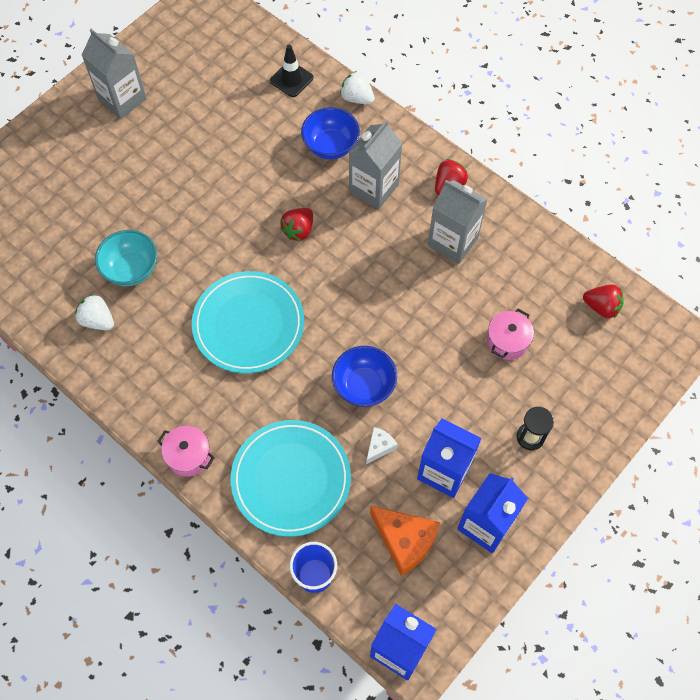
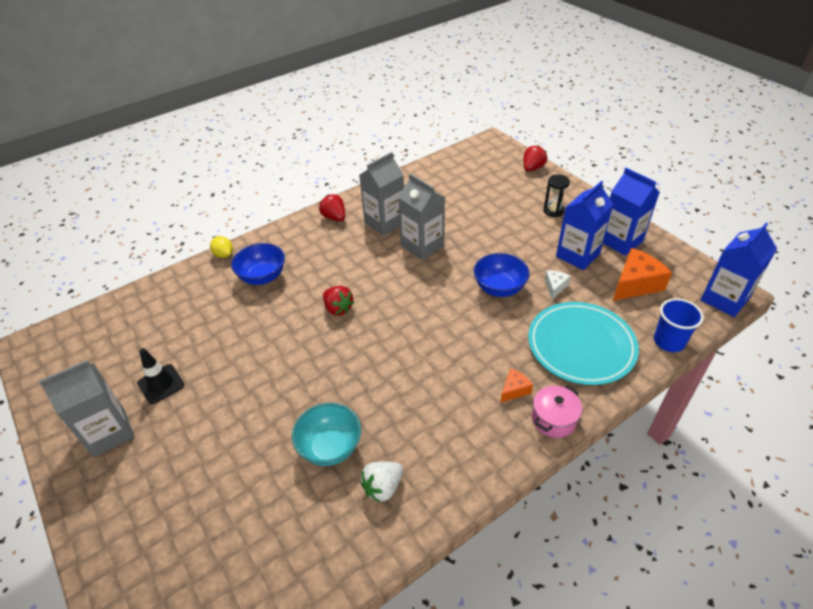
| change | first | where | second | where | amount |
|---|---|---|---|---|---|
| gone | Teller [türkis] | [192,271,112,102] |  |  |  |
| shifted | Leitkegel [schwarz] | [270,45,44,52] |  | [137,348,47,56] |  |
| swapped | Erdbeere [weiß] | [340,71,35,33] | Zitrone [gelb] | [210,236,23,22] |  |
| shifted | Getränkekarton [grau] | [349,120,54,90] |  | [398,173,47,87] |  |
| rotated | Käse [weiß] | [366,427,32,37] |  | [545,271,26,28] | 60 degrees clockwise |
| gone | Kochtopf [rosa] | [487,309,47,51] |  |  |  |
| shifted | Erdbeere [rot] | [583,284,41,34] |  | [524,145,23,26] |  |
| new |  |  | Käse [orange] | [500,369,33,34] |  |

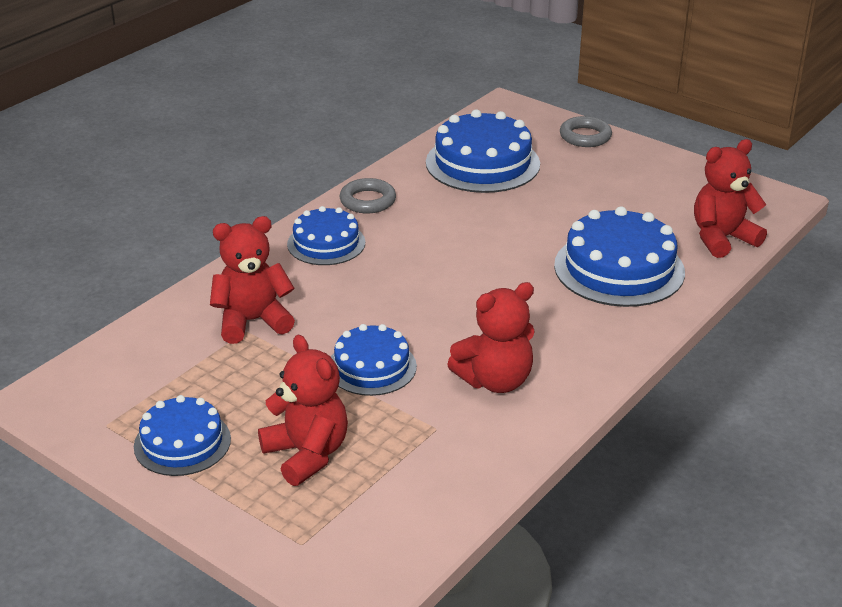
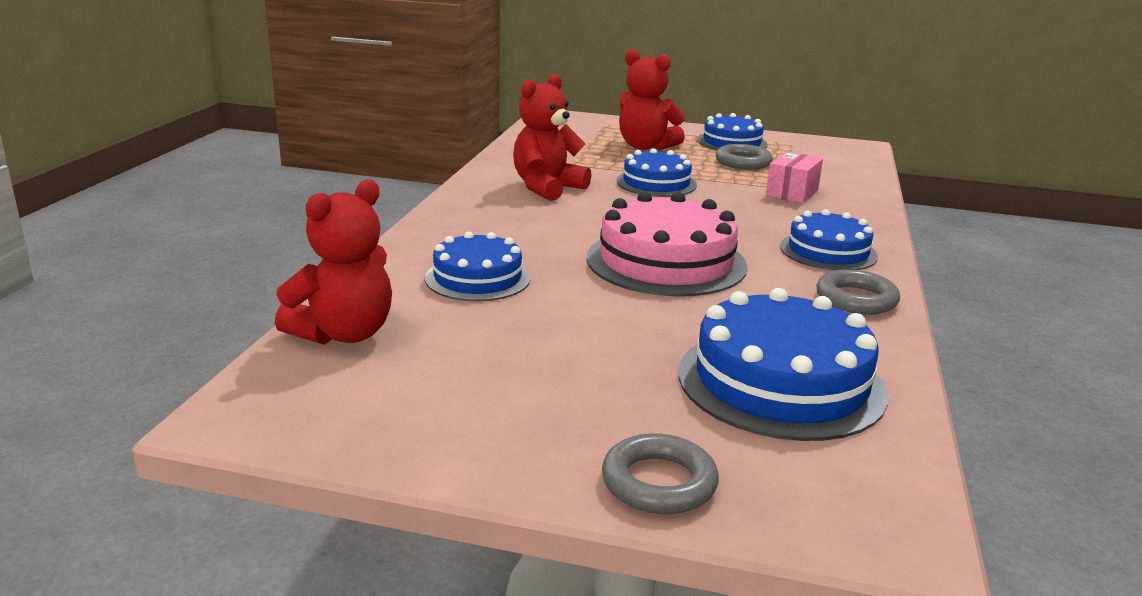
| change | first | where | second | where | amount |
|---|---|---|---|---|---|
| swapped | Teddybär [rot] | [210,216,85,128] | Schachtel [rosa] | [766,152,57,52] |  |
| scaled | Kuchen [blau] | [554,206,131,101] |  | [425,231,105,70] | x0.62 |
| new |  |  | Kuchen [rosa] | [586,192,162,105] |  |
| new |  |  | Ring [grau] | [716,144,57,26] |  |

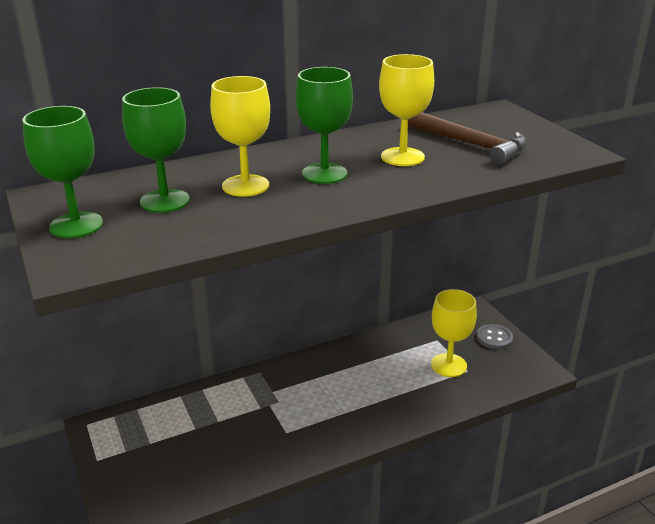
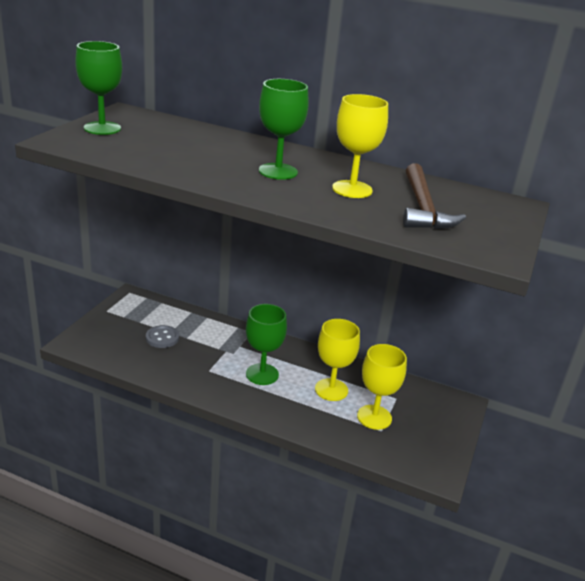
| change | first | where | second | where | amount |
|---|---|---|---|---|---|
| shifted | Kelch [grün] | [122,87,68,126] |  | [246,304,41,81] |  |
| shifted | Kelch [gelb] | [210,76,60,121] |  | [315,319,45,82] |  |
| shifted | Knopf [grau] | [476,324,37,26] |  | [146,325,33,23] |  |

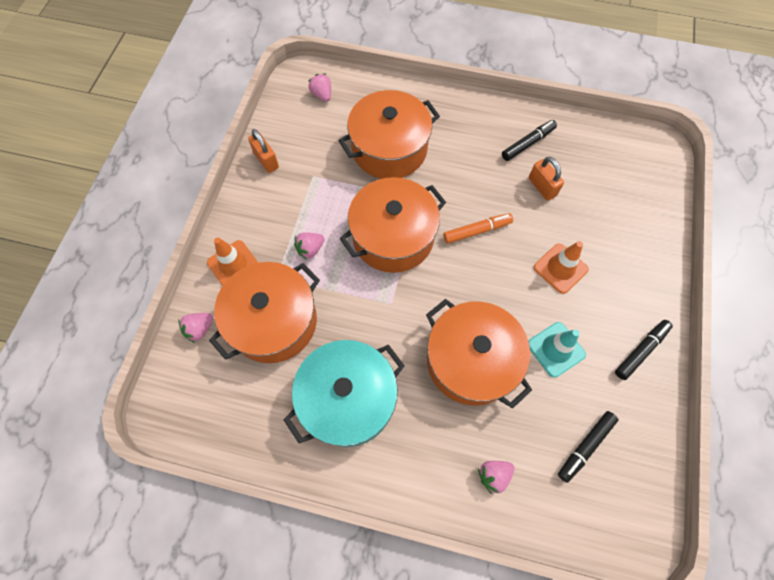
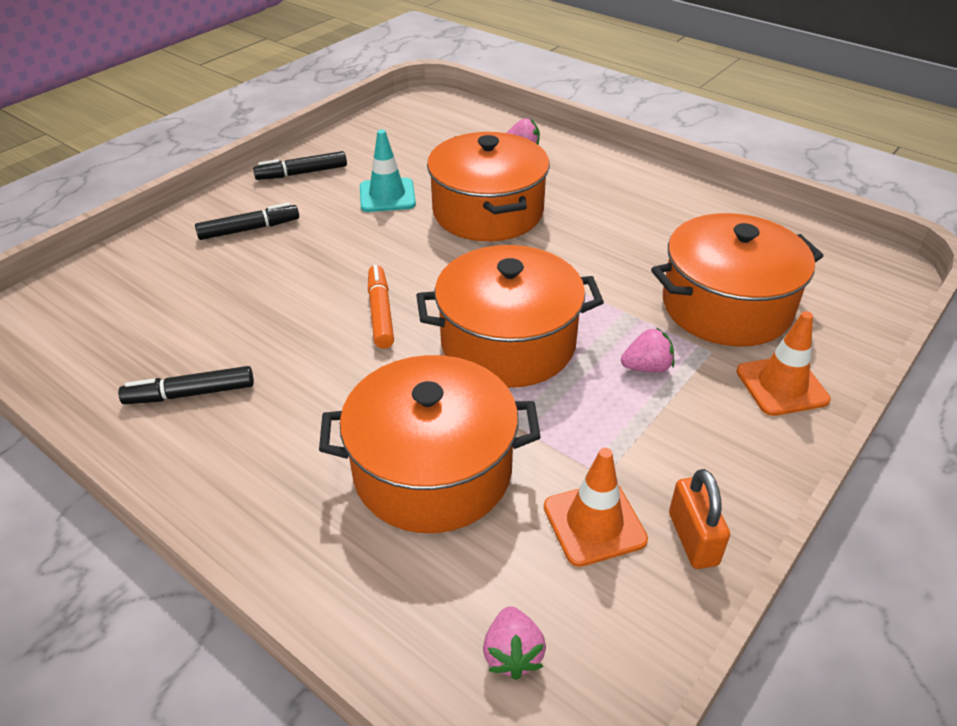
| change | first | where | second | where | amount |
|---|---|---|---|---|---|
| gone | Erdbeere [rosa] | [178,313,35,30] |  |  |  |
| gone | Kochtopf [türkis] | [284,340,121,107] |  |  |  |
| rotated | Filzstift [orange] | [443,213,70,31] |  | [368,265,26,84] | 75 degrees clockwise |
| gone | Vorhängeschloss [orange] | [529,157,35,44] |  |  |  |
| shifted | Leitkegel [orange] | [534,241,55,53] |  | [544,448,104,119] |  |
| shifted | Filzstift [schwarz] | [558,411,60,72] |  | [195,203,104,37] |  |

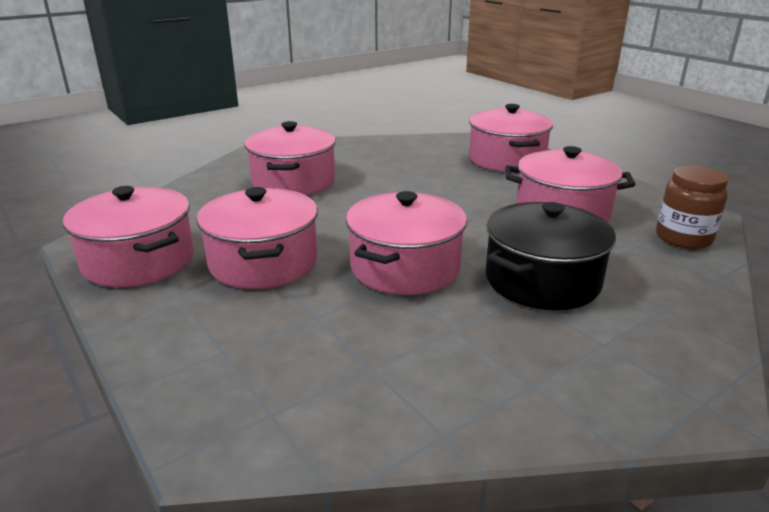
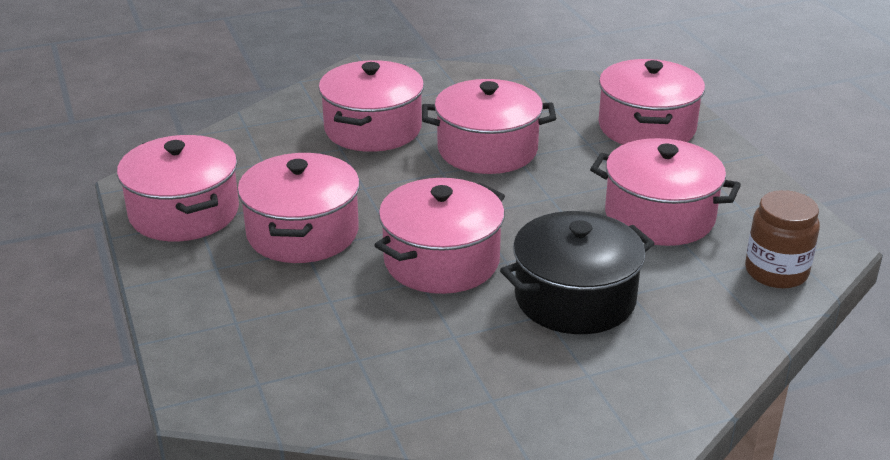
| change | first | where | second | where | amount |
|---|---|---|---|---|---|
| new |  |  | Kochtopf [rosa] | [422,79,134,95] |  |

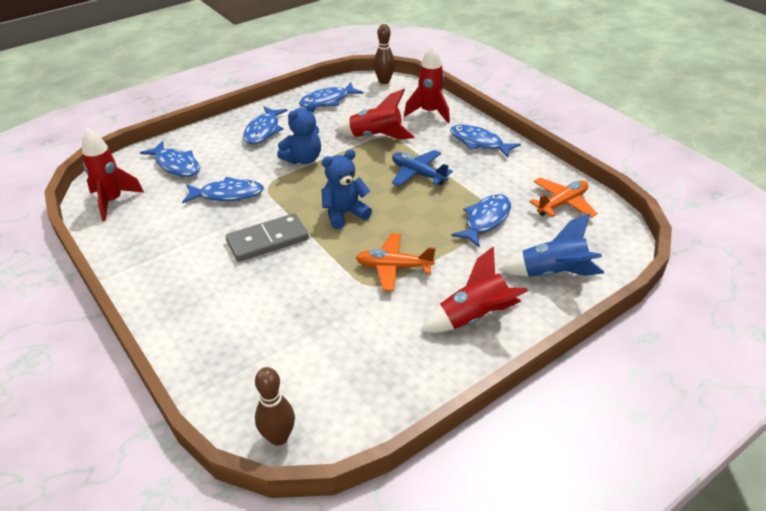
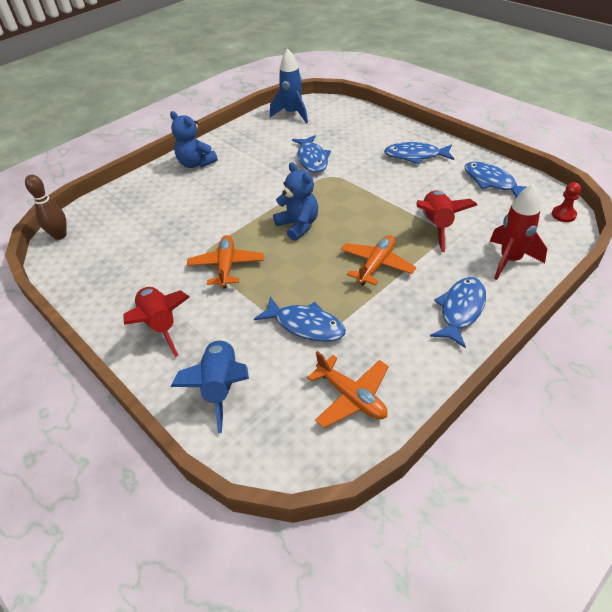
| change | first | where | second | where | amount |
|---|---|---|---|---|---|
| repainted | Rakete [rot] | [82,128,62,93] | Rakete [blau] | [270,48,38,75] |  |
| gone | Fisch [blau] | [140,141,60,36] |  |  |  |
| gone | Dominostein [grau] | [226,213,83,49] |  |  |  |
| shifted | Teddybär [blau] | [277,103,44,61] |  | [170,111,48,57] |  |
| swapped | Bowlingkegel [braun] | [373,24,22,60] | Bauer [rot] | [552,182,29,40] |  |
| repainted | Flugzeug [blau] | [392,150,61,36] | Flugzeug [orange] | [341,235,75,51] |  |

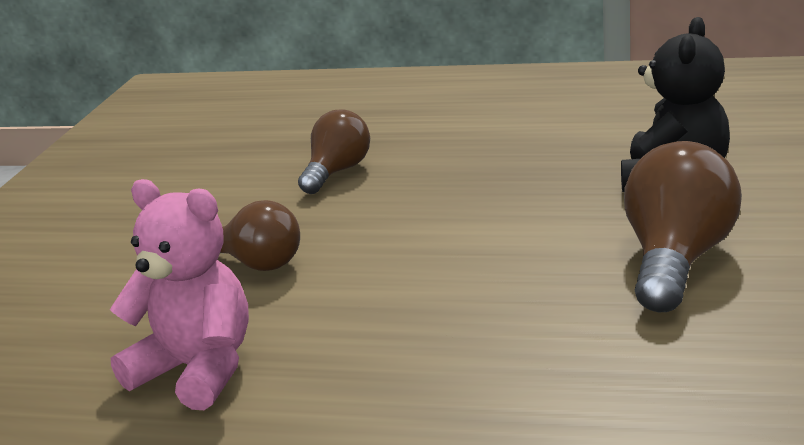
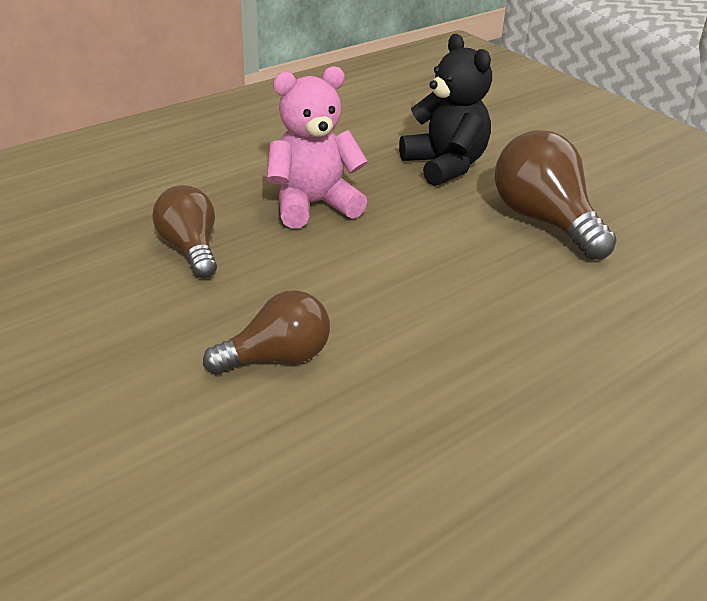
| change | first | where | second | where | amount |
|---|---|---|---|---|---|
| shifted | Teddybär [rosa] | [110,179,139,231] |  | [267,66,101,162] |  |

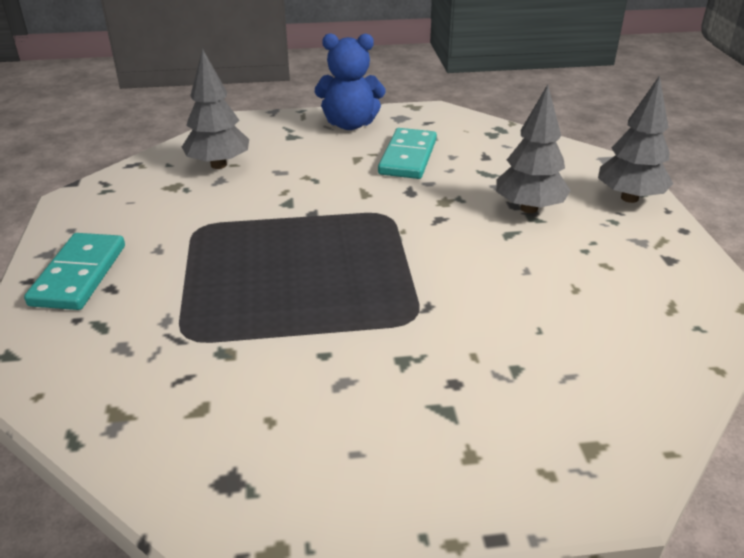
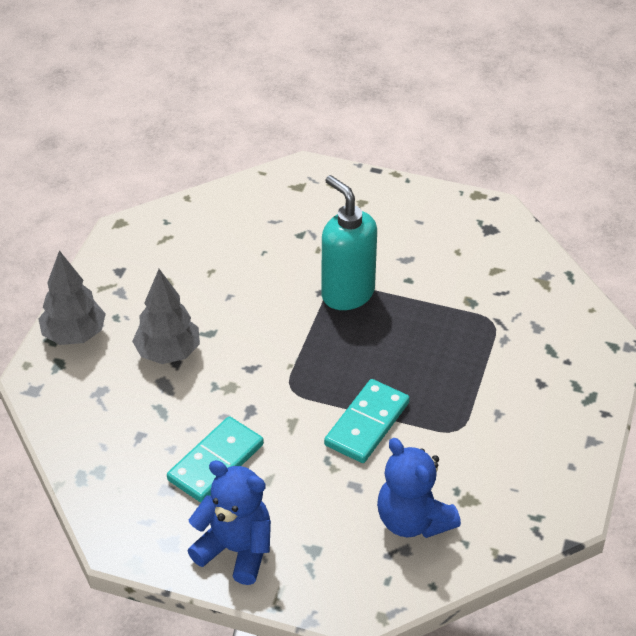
| change | first | where | second | where | amount |
|---|---|---|---|---|---|
| shifted | Dominostein [türkis] | [24,233,101,77] |  | [324,379,86,84] |  |
| swapped | Baum [grau] | [182,48,67,121] | Teddybär [blau] | [377,438,84,100] |  |
| new |  |  | Seifenspender [türkis] | [322,175,55,135] |  |

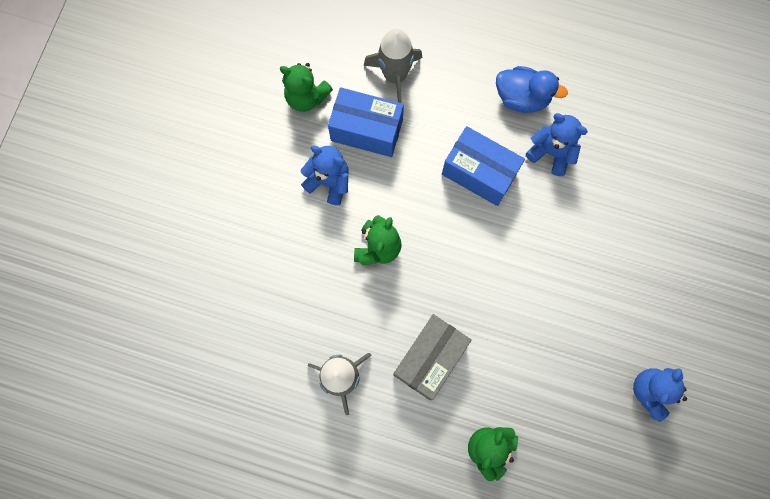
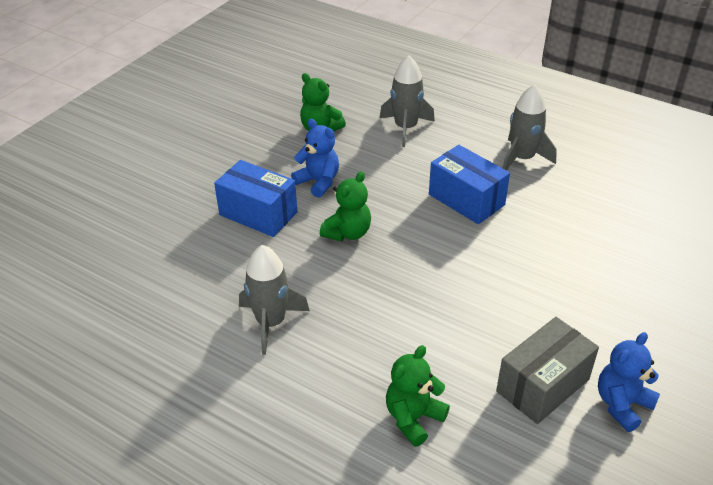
| change | first | where | second | where | amount |
|---|---|---|---|---|---|
| shifted | Schachtel [blau] | [328,87,76,70] |  | [214,160,84,77] |  |
| shifted | Schachtel [grau] | [393,314,79,86] |  | [496,317,103,107] |  |
| swapped | Ente [blau] | [496,66,72,47] | Rakete [grau] | [503,84,54,87] |  |
| gone | Teddybär [blau] | [526,113,62,63] |  |  |  |

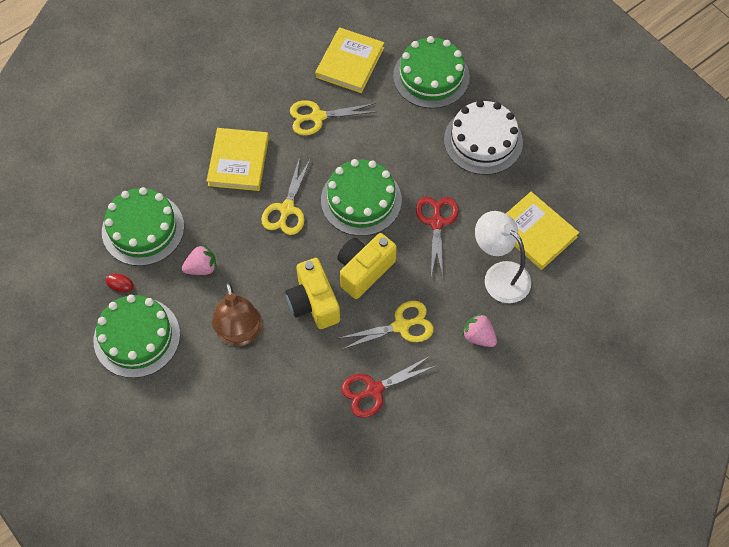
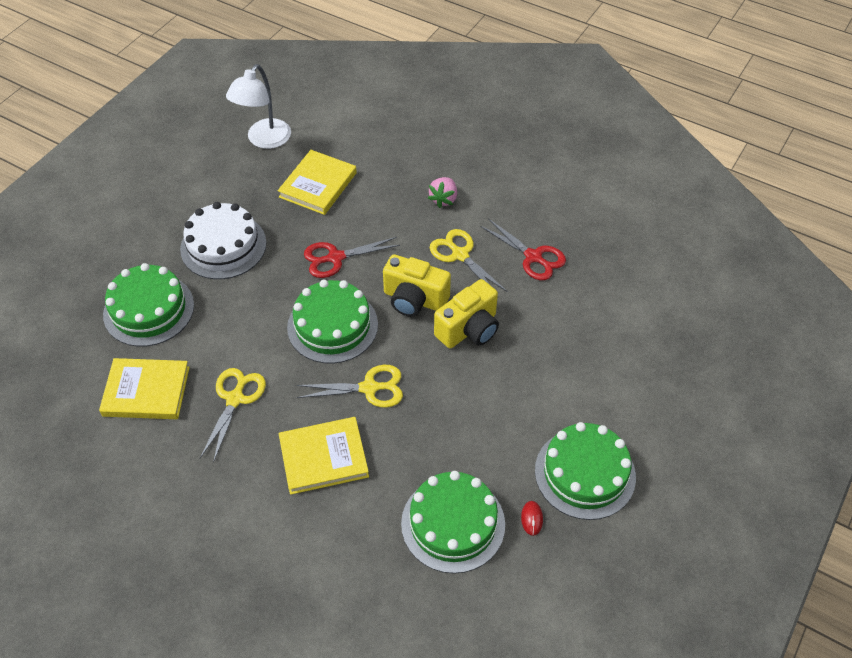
| change | first | where | second | where | amount |
|---|---|---|---|---|---|
| gone | Erdbeere [rosa] | [182,244,35,31] |  |  |  |
| gone | Lampe [braun] | [212,282,51,64] |  |  |  |
| rotated | Schere [gelb] | [290,100,85,35] |  | [200,368,66,95] | 135 degrees counterclockwise |
| shifted | Lampe [weiß] | [475,211,56,92] |  | [226,64,65,85] |  |

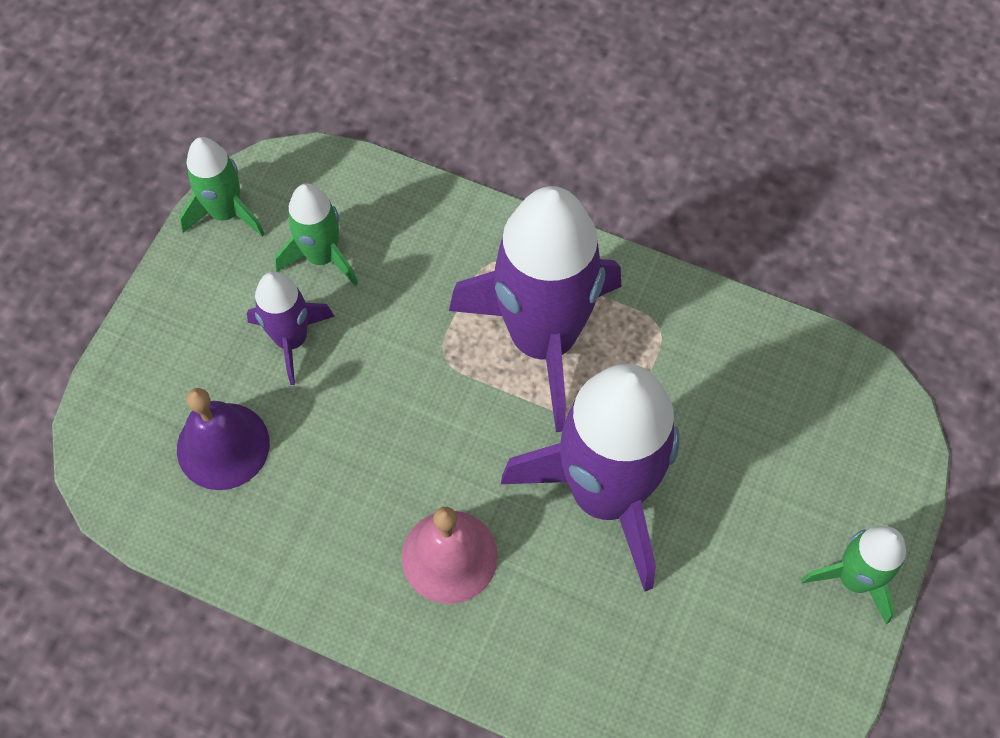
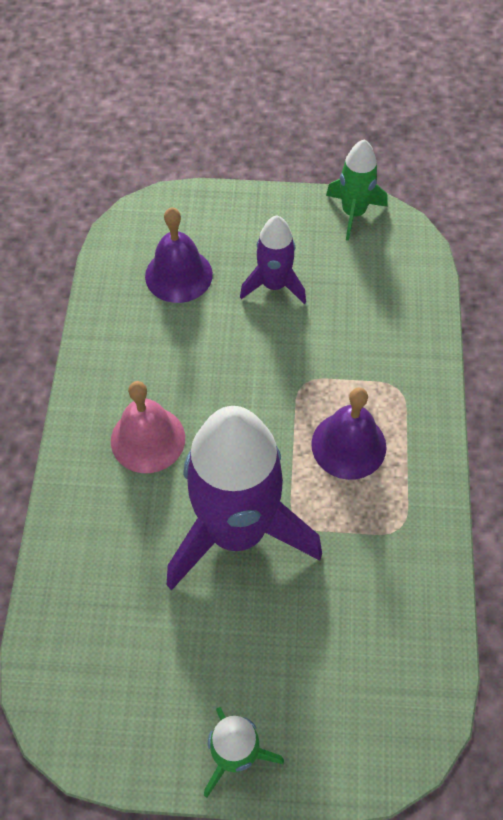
| change | first | where | second | where | amount |
|---|---|---|---|---|---|
| gone | Rakete [grün] | [275,183,83,103] |  |  |  |
| swapped | Rakete [lila] | [449,186,172,246] | Glocke [lila] | [311,388,75,92] |  |

